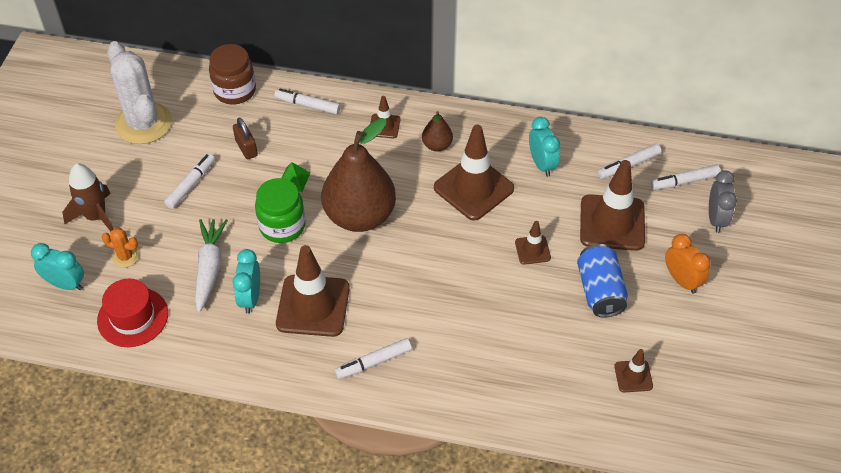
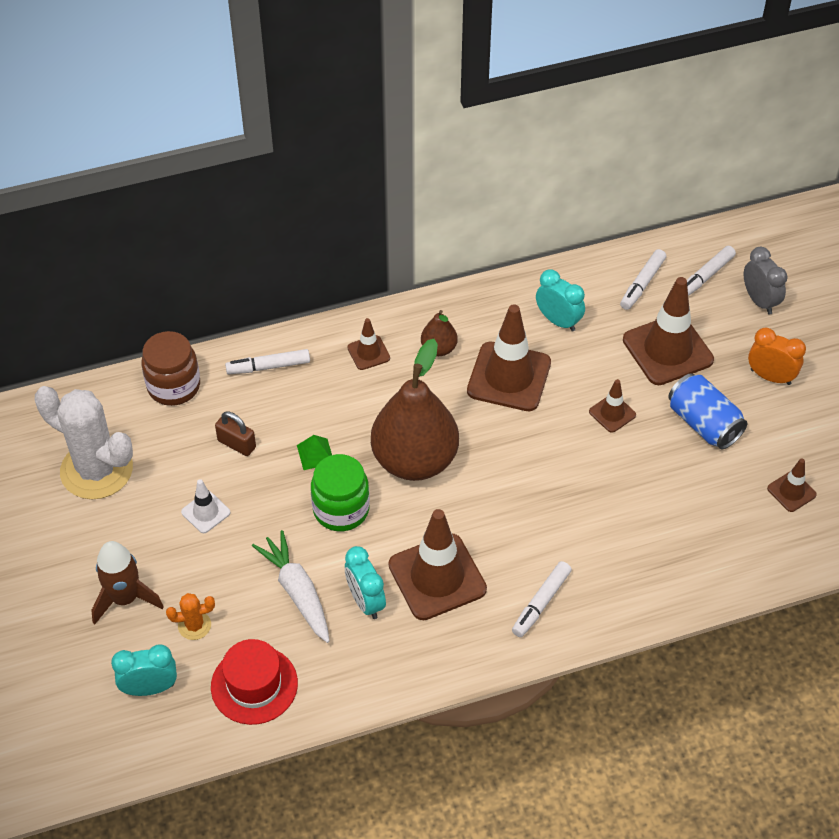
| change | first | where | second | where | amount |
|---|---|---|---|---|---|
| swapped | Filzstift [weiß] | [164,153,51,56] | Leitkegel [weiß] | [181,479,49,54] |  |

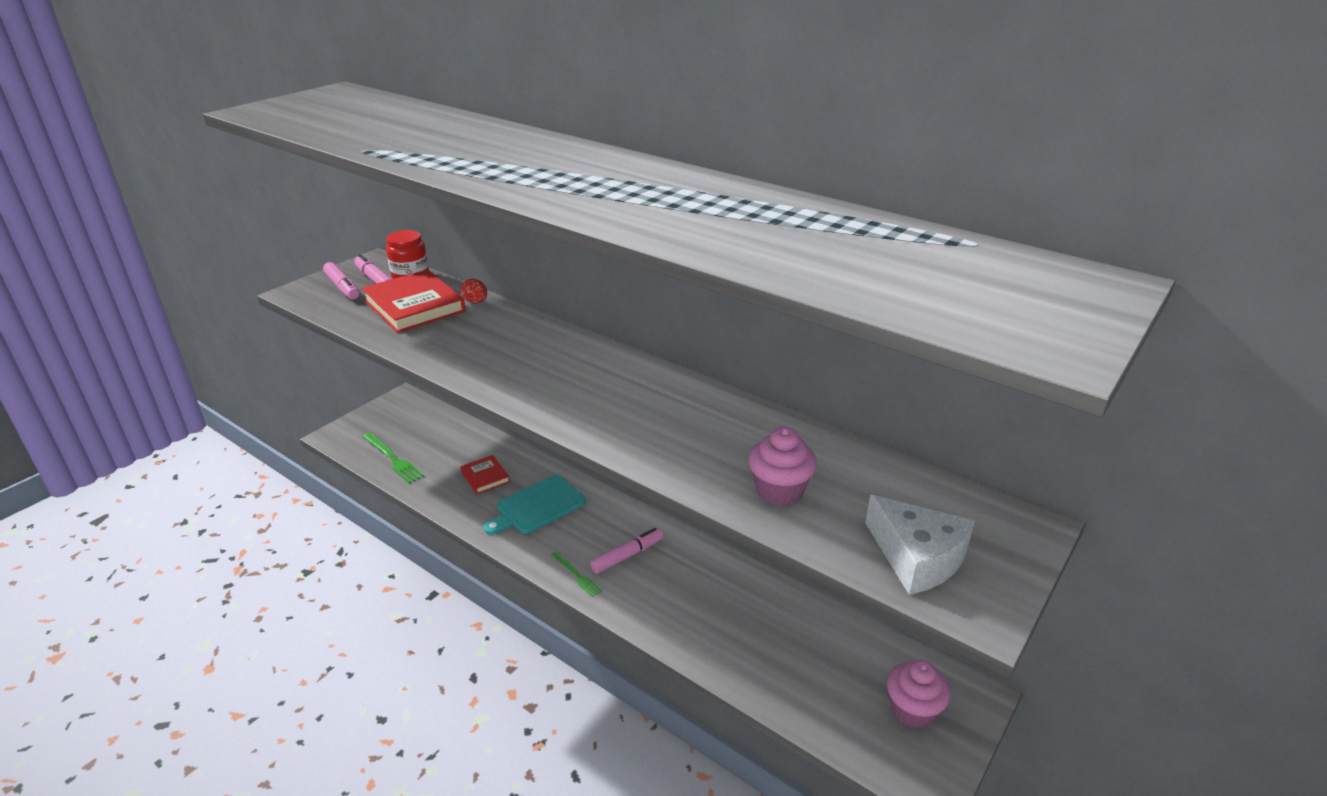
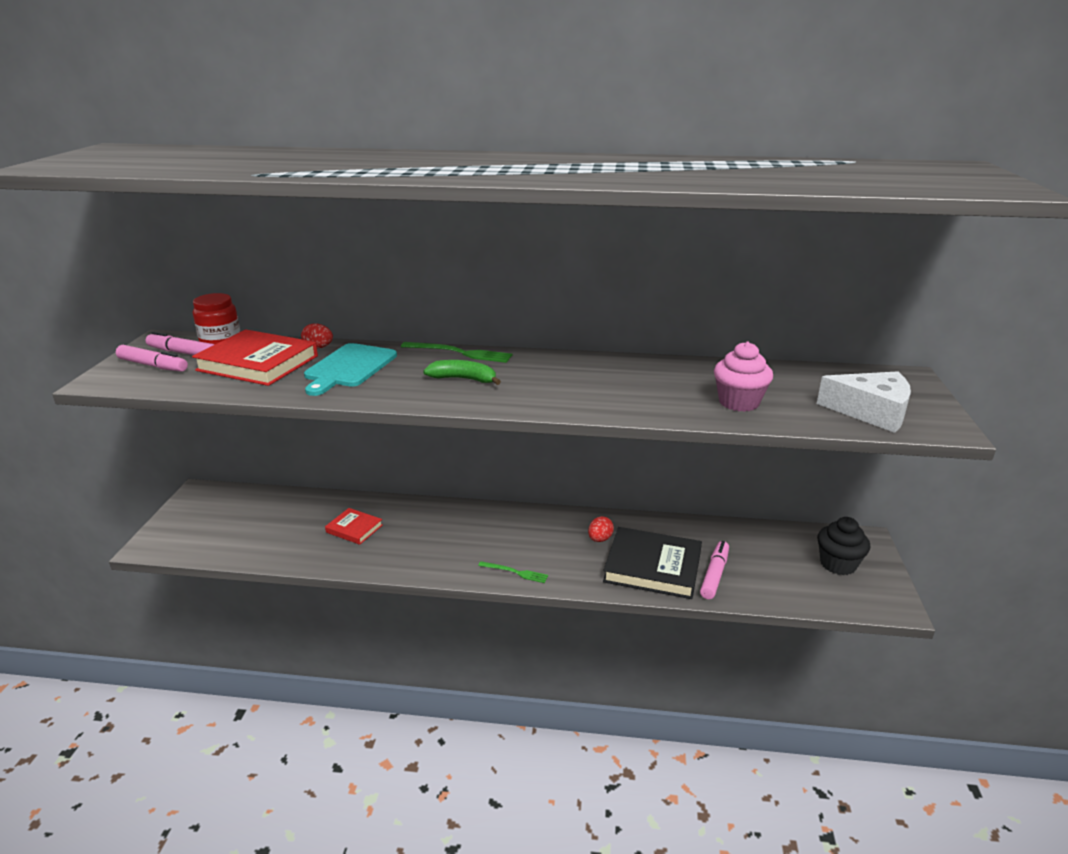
| change | first | where | second | where | amount |
|---|---|---|---|---|---|
| shifted | Gabel [grün] | [363,432,61,51] |  | [401,342,111,21] |  |
| shifted | Schneidebrett [türkis] | [484,475,102,60] |  | [304,343,93,53] |  |
| shifted | Filzstift [rosa] | [590,528,73,46] |  | [700,541,29,58] |  |
| repainted | Muffin [rosa] | [887,659,63,70] | Muffin [schwarz] | [817,517,53,58] |  |
| new |  |  | Banane [grün] | [423,360,78,25] |  |
| new |  |  | Ei [rot] | [588,516,26,26] |  |
| new |  |  | Buch [schwarz] | [603,527,99,72] |  |

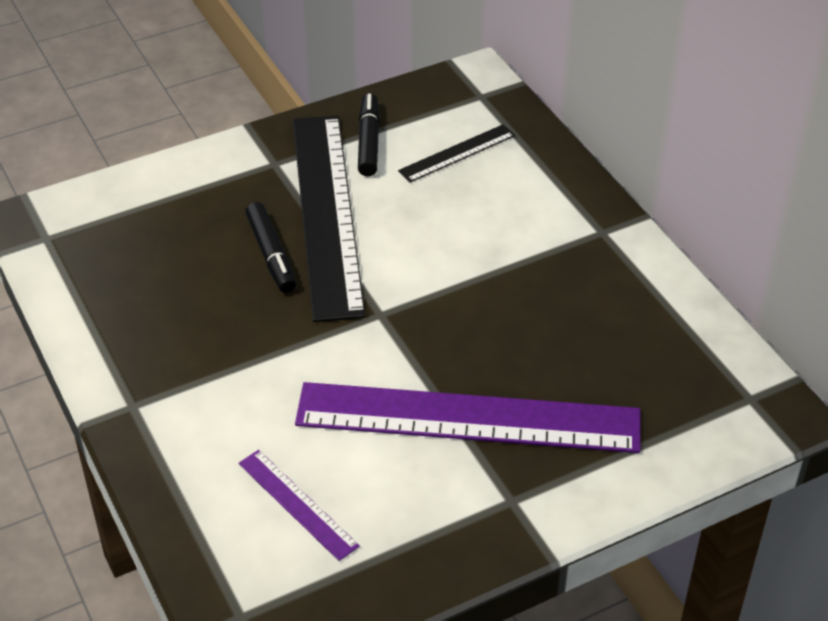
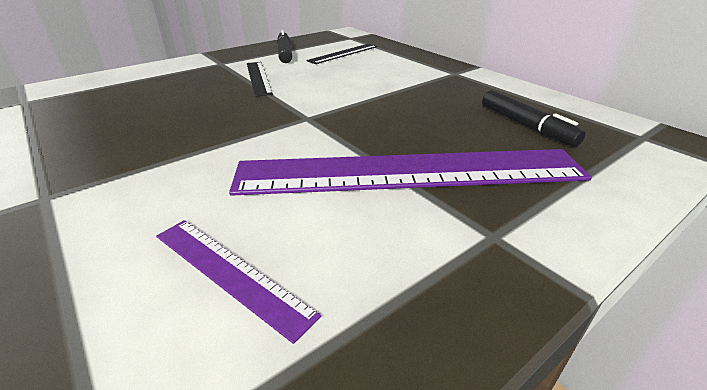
| change | first | where | second | where | amount |
|---|---|---|---|---|---|
| shifted | Filzstift [schwarz] | [245,202,51,91] |  | [482,90,104,57] |  |
| scaled | Lineal [schwarz] | [293,115,73,207] |  | [247,62,26,35] | x0.45 |

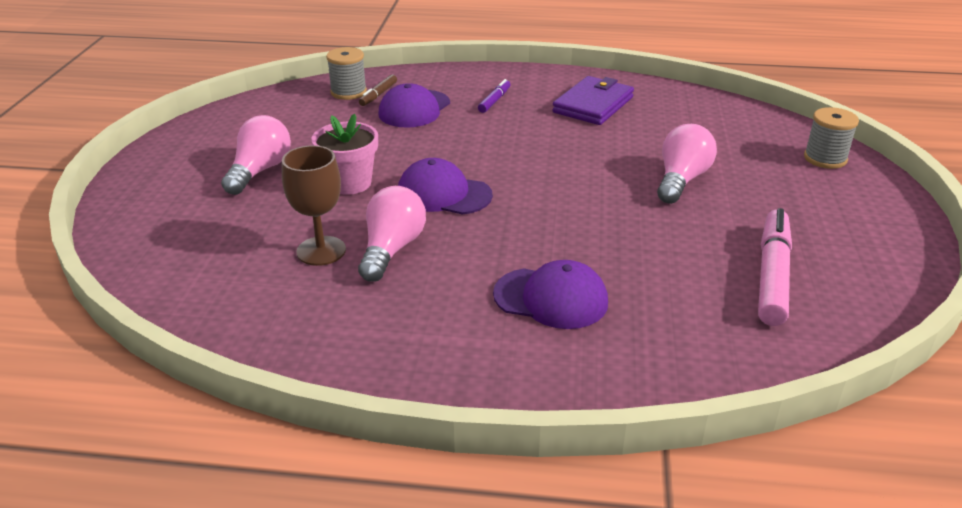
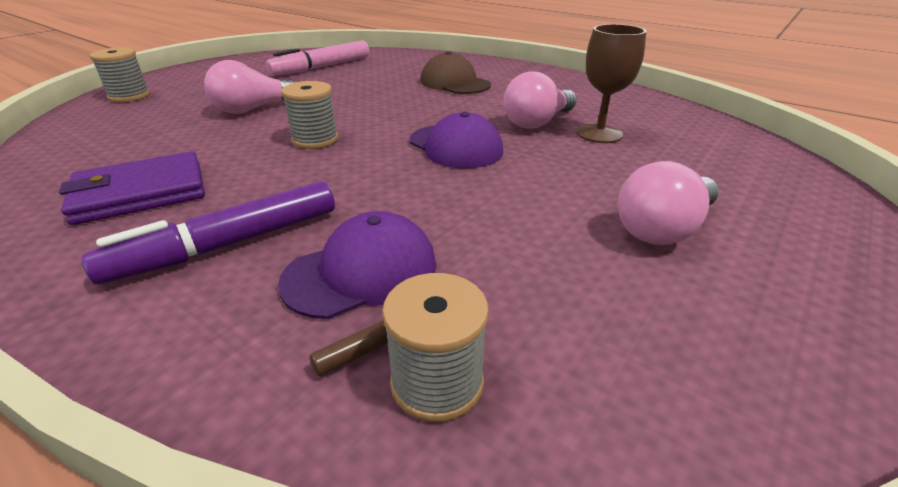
| change | first | where | second | where | amount |
|---|---|---|---|---|---|
| gone | Blumentopf [rosa] | [311,114,67,81] |  |  |  |
| scaled | Filzstift [lila] | [478,79,33,34] |  | [81,181,254,104] | x1.98 |
| repainted | Kappe [lila] | [493,260,115,69] | Kappe [braun] | [421,51,70,43] |  |
| new |  |  | Garnrolle [grau] | [281,81,57,68] |  |

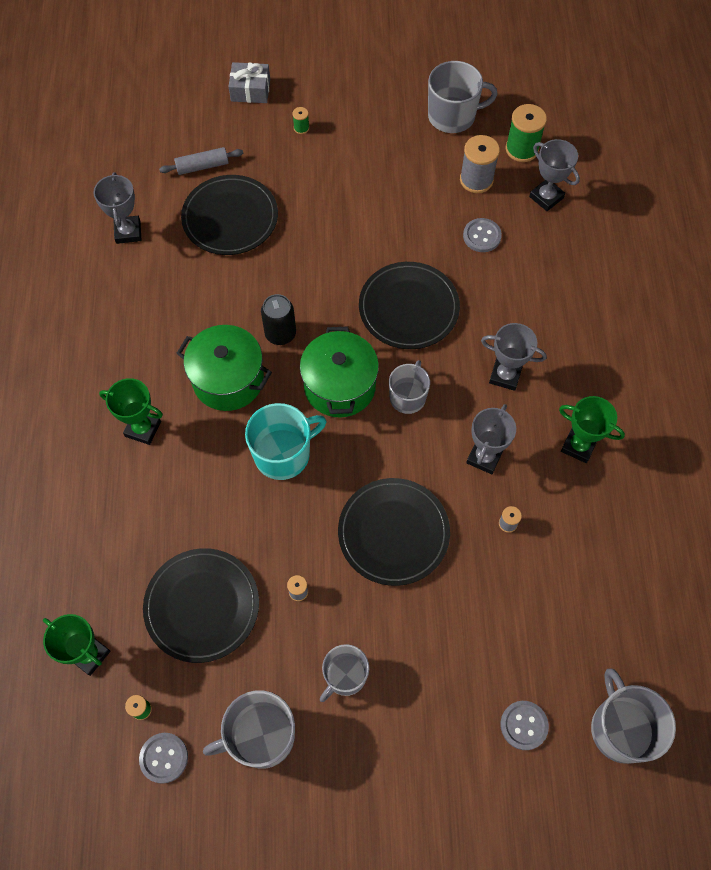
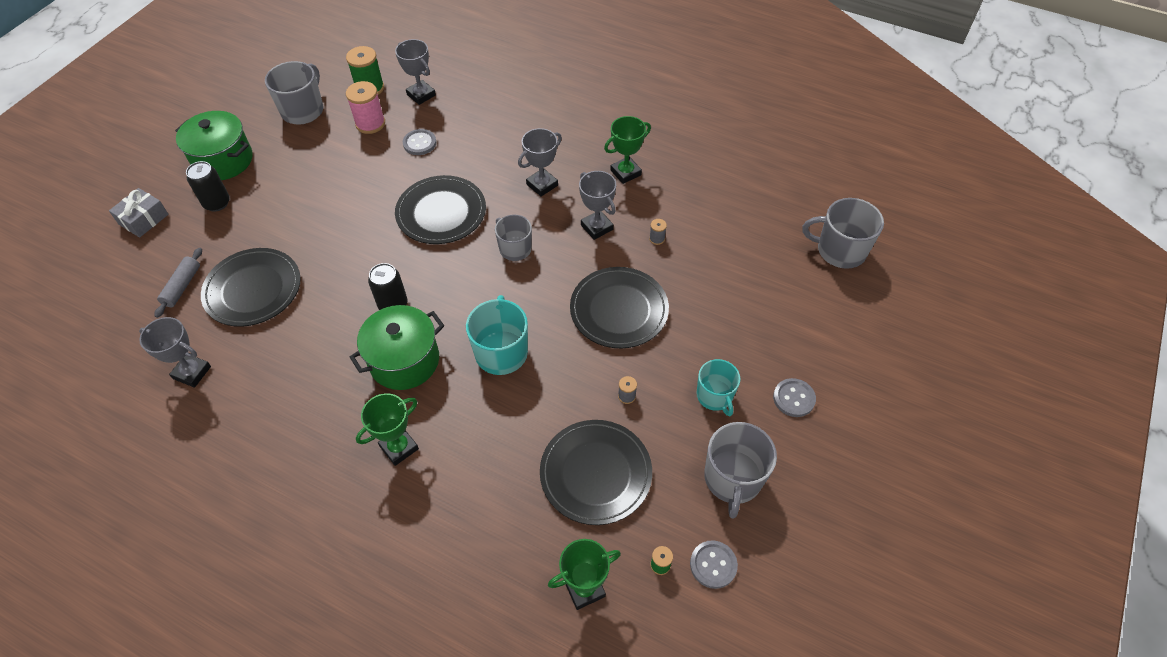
| change | first | where | second | where | amount |
|---|---|---|---|---|---|
| swapped | Garnrolle [grün] | [292,107,17,27] | Dose [schwarz] | [186,161,44,51] |  |
| shifted | Kochtopf [grün] | [300,327,79,90] |  | [175,111,77,69] |  |
| repainted | Tasse [grau] | [320,644,49,58] | Tasse [türkis] | [697,359,44,57] |  |
| repainted | Garnrolle [grau] | [460,135,40,58] | Garnrolle [rosa] | [346,81,39,53] |  |
| shifted | Knopf [grau] | [500,701,49,49] |  | [773,378,43,39] |  |
| rotated | Pokal [grau] | [529,139,51,72] |  | [395,39,41,66] | 60 degrees clockwise |

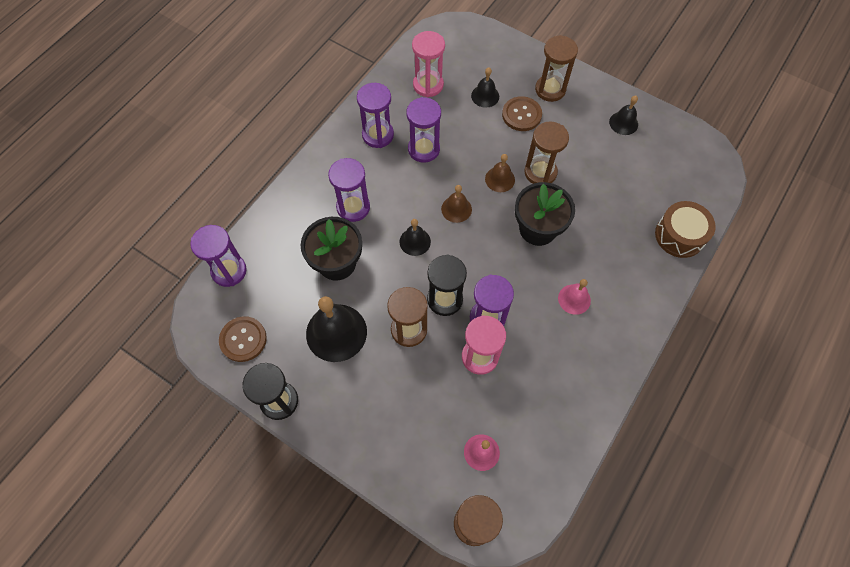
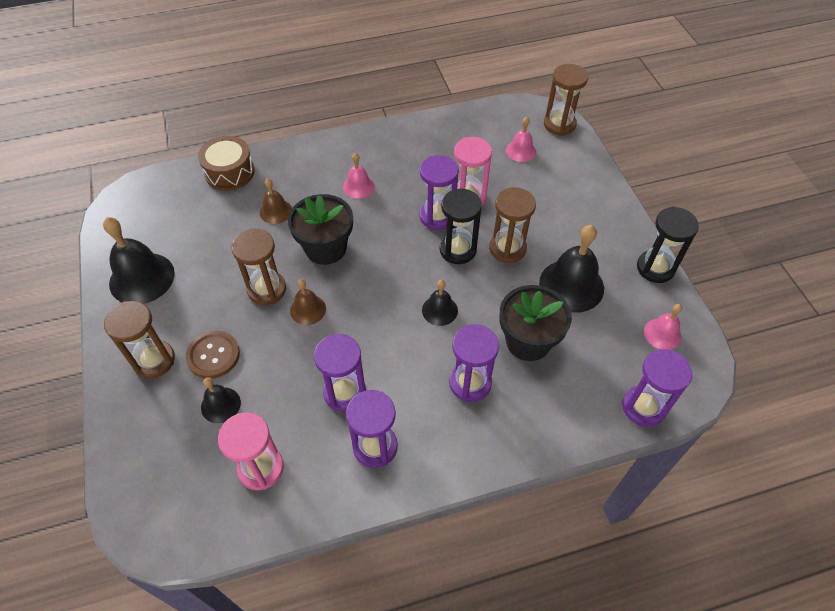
| change | first | where | second | where | amount |
|---|---|---|---|---|---|
| swapped | Knopf [braun] | [219,316,48,46] | Glocke [rosa] | [644,304,38,46] |  |
| shifted | Glocke [braun] | [441,185,31,38] |  | [260,178,32,46] |  |
| scaled | Glocke [schwarz] | [609,96,29,39] |  | [103,217,72,87] | x1.83 |

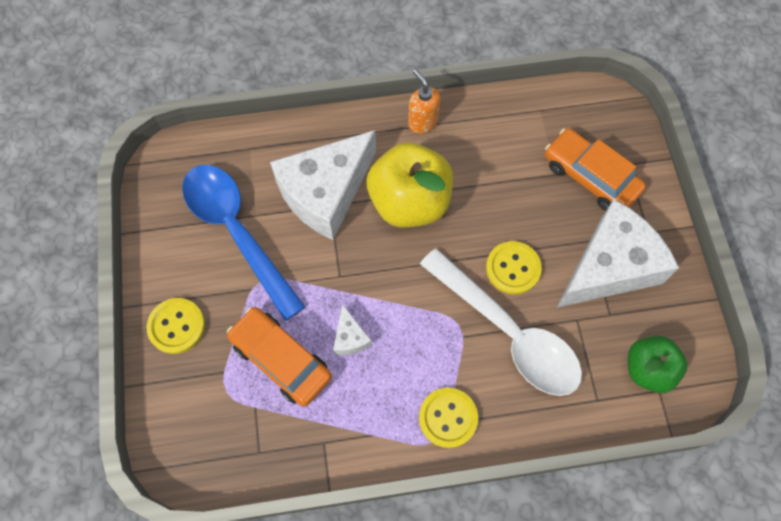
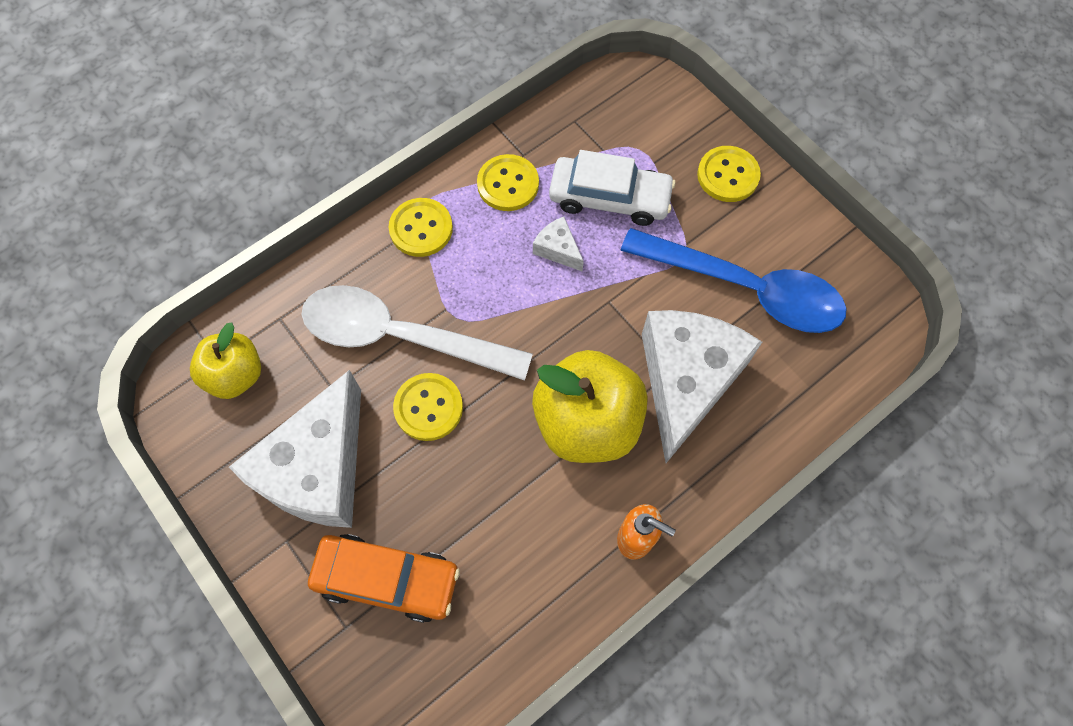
| change | first | where | second | where | amount |
|---|---|---|---|---|---|
| repainted | Auto [orange] | [227,307,105,99] | Auto [weiß] | [549,150,126,76] |  |
| repainted | Apfel [grün] | [628,336,60,57] | Apfel [gelb] | [190,322,71,77] |  |
| new |  |  | Knopf [gelb] | [477,154,62,57] |  |

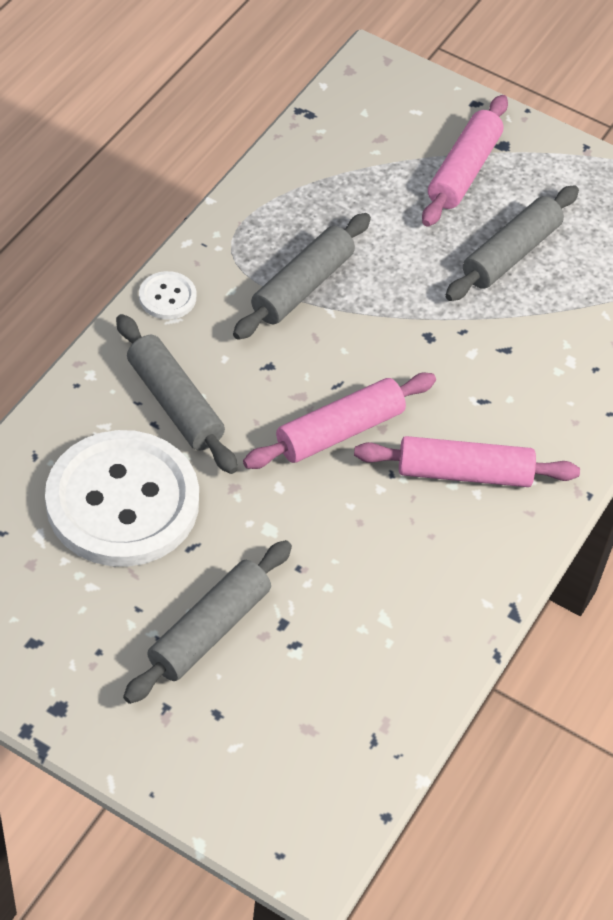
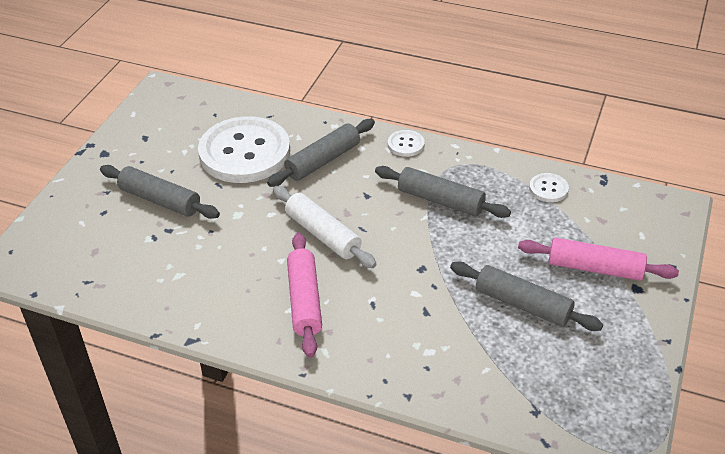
| change | first | where | second | where | amount |
|---|---|---|---|---|---|
| repainted | Nudelholz [rosa] | [243,373,193,96] | Nudelholz [weiß] | [273,186,104,82] |  |
| new |  |  | Knopf [weiß] | [529,173,40,29] |  |

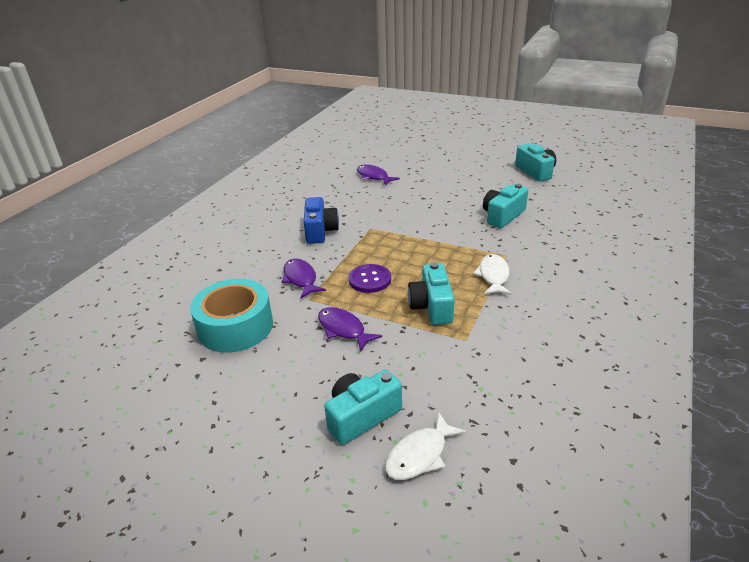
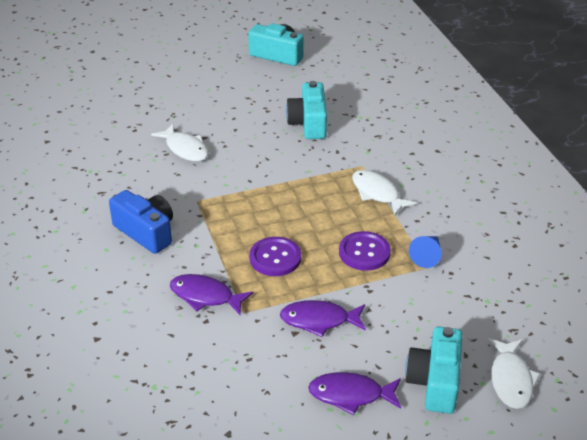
| change | first | where | second | where | amount |
|---|---|---|---|---|---|
| gone | Klebeband [türkis] | [190,279,83,74] |  |  |  |
| shifted | Fisch [lila] | [357,165,43,20] |  | [308,372,93,43] |  |
| swapped | Kamera [türkis] | [408,262,47,63] | Knopf [lila] | [339,231,52,40] |  |
| new |  |  | Fisch [weiß] | [151,124,58,37] |  |
| new |  |  | Kegel [blau] | [409,236,33,32] |  |

